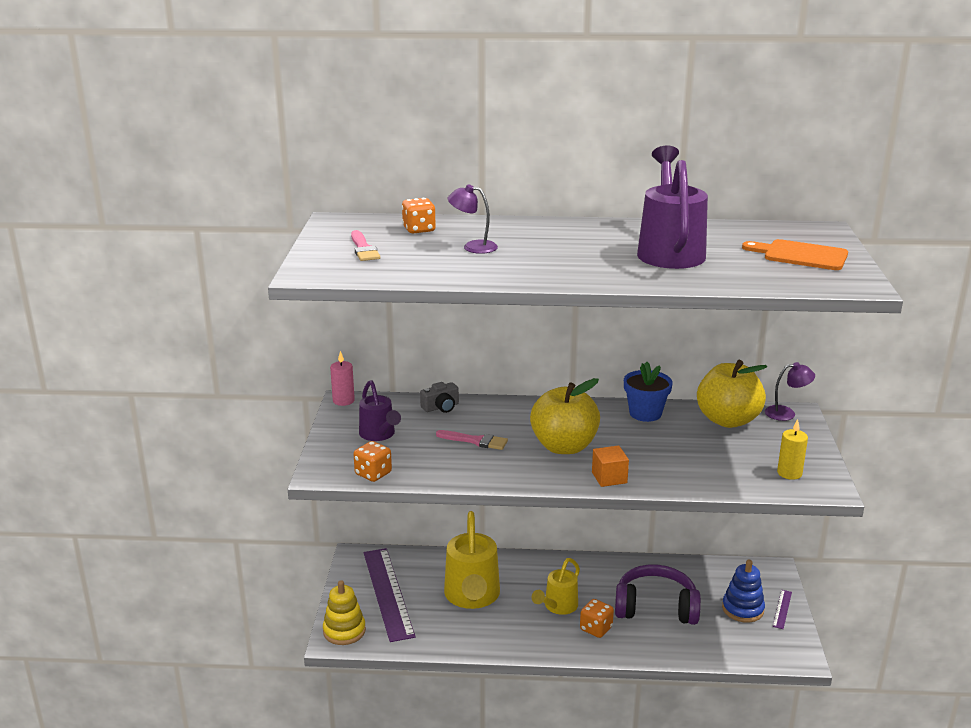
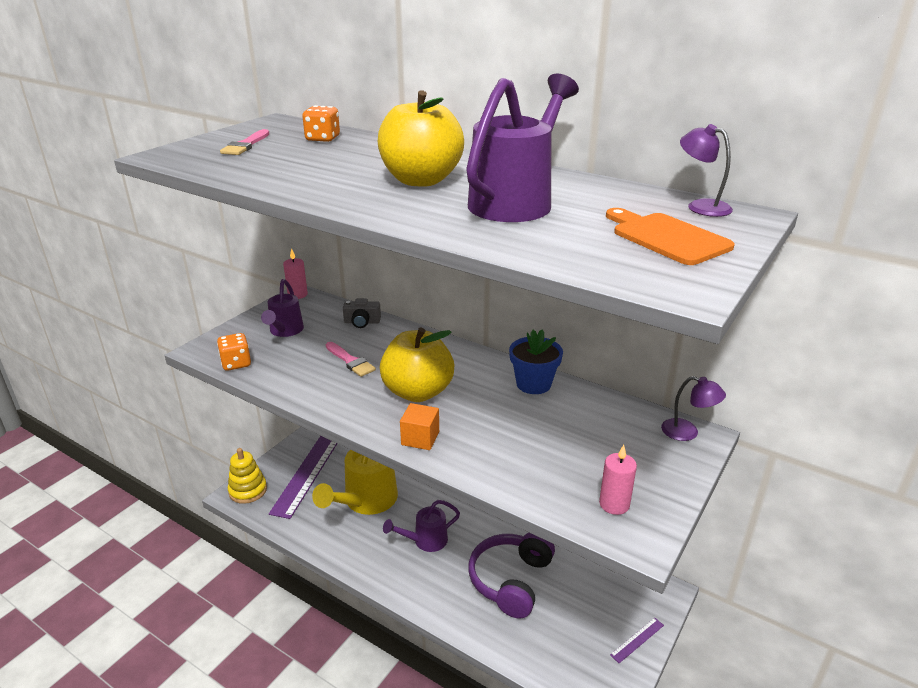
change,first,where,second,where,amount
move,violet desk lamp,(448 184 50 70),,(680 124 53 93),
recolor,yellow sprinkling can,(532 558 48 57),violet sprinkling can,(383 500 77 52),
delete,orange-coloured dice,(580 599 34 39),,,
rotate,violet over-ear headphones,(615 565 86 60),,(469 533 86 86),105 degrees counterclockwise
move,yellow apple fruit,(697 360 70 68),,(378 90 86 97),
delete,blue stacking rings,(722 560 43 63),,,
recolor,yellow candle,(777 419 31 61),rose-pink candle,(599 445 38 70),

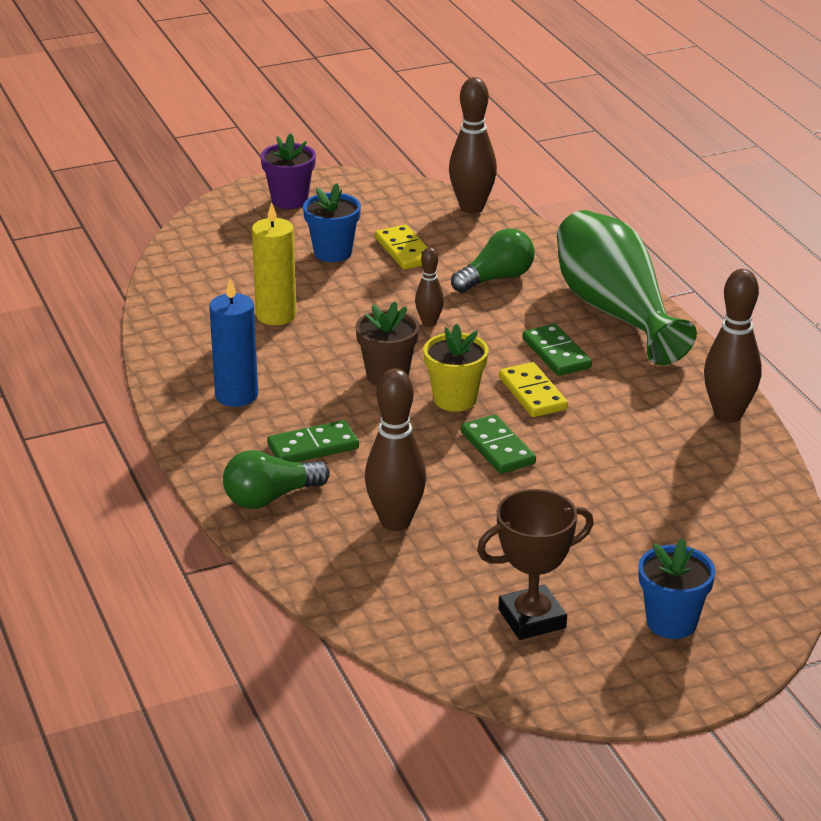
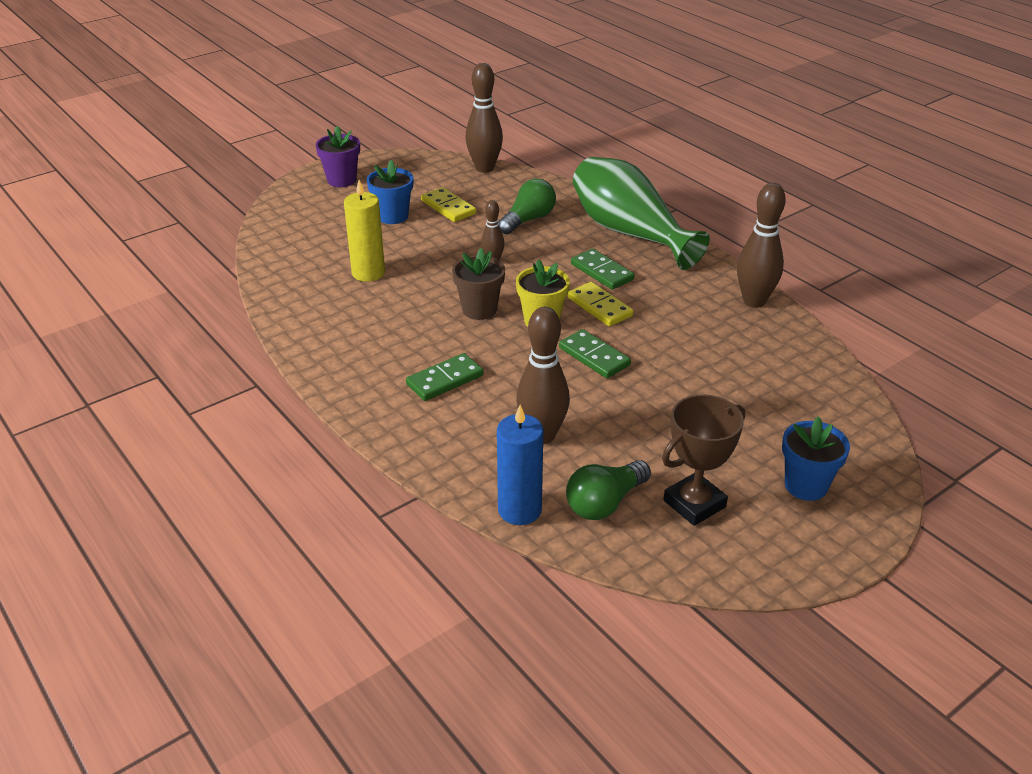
change,first,where,second,where,amount
move,blue candle,(209 279 49 128),,(497 405 47 120),
move,green bulb,(223 450 107 59),,(566 460 85 60),

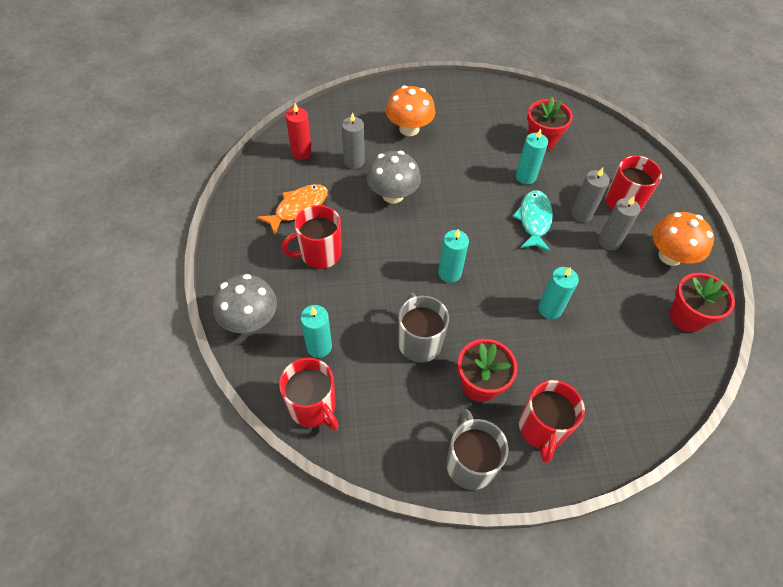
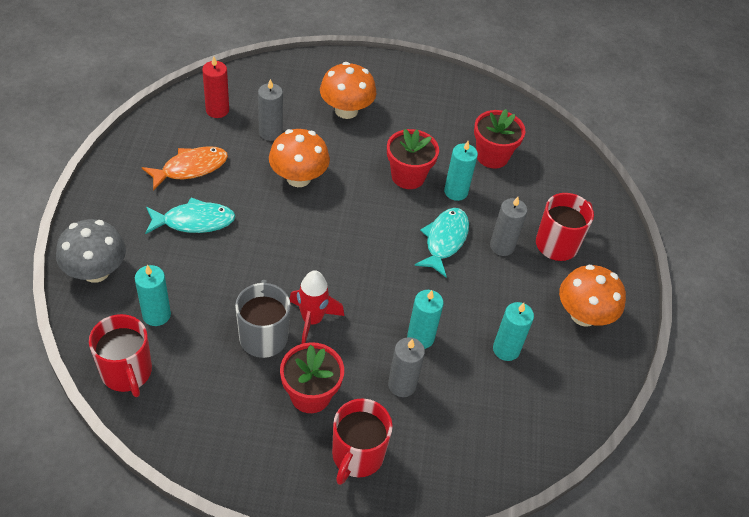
change,first,where,second,where,amount
replace,crimson coffee mug,(281 205 60 64),turquoise fish figure,(145 197 90 37),
recolor,ash-grey fungus,(367 151 54 53),orange-coloured fungus,(269 129 61 58),
move,turquoise candle,(438 229 31 54),,(493 302 41 59),
delete,ash-grey coffee mug,(446 409 63 81),,,
move,ash-grey candle,(598 196 42 54),,(388 337 37 60),
move,crimson plant pot,(670 273 65 59),,(387 129 52 60),
insert,,,crimson spaceship,(290 270 54 74),

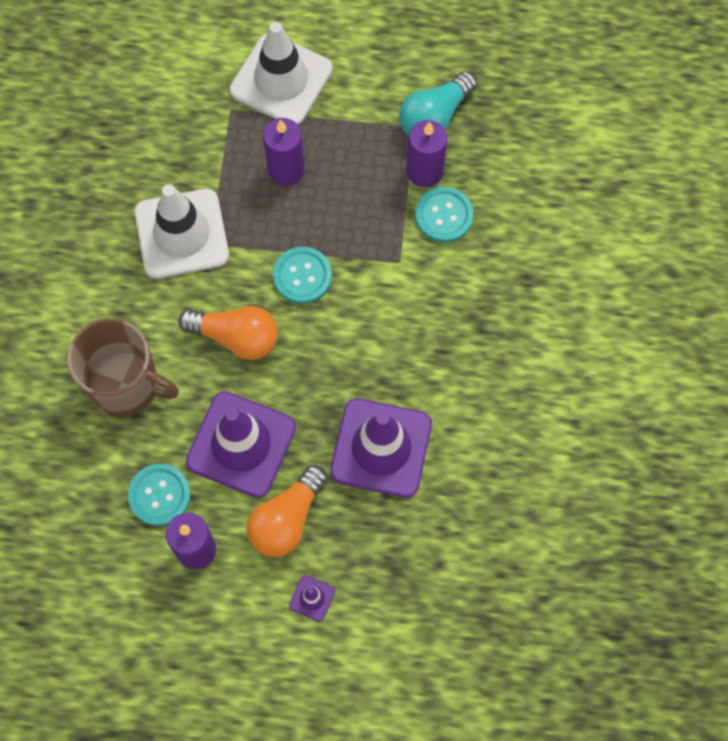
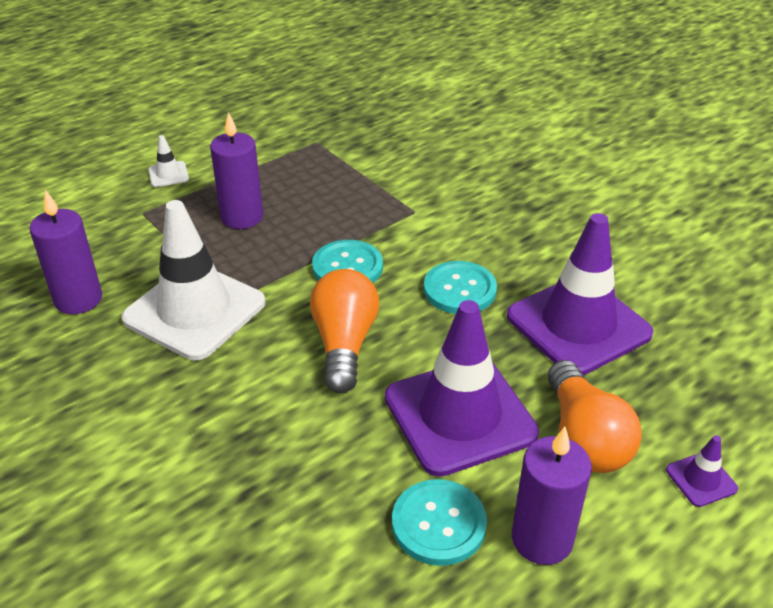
change,first,where,second,where,amount
delete,dark brown coffee mug,(67 318 112 99),,,
rotate,orange-coloured bulb,(178 306 100 54),,(310 269 69 125),60 degrees counterclockwise
resize,white road cone,(230 22 103 103),,(148 135 41 52),x0.41
delete,turquoise bulb,(399 71 78 65),,,
move,violet candle,(407 120 40 68),,(29 190 73 124),
move,turquoise button,(415 187 58 55),,(424 261 73 53),

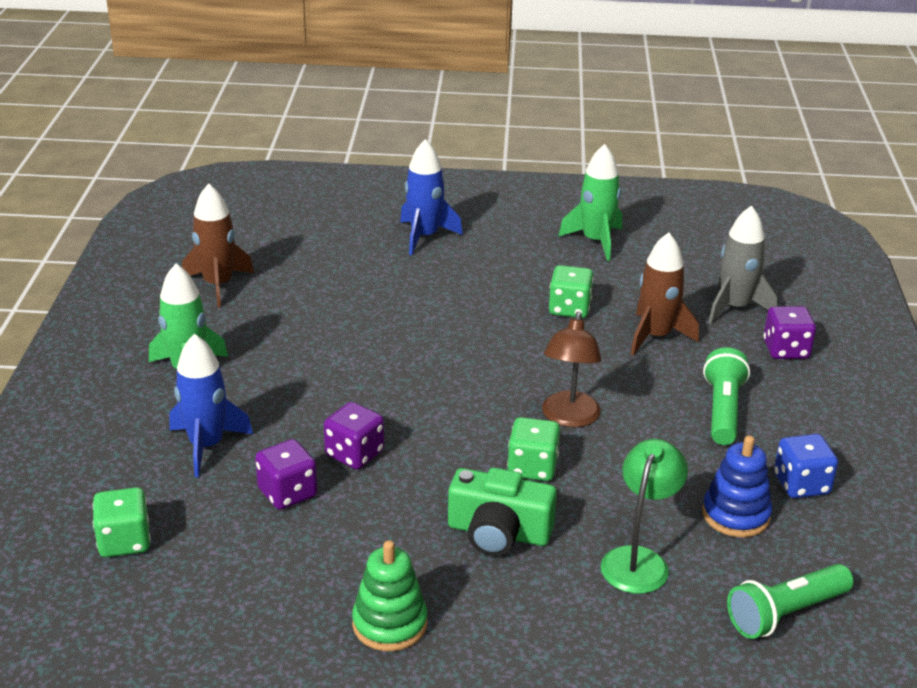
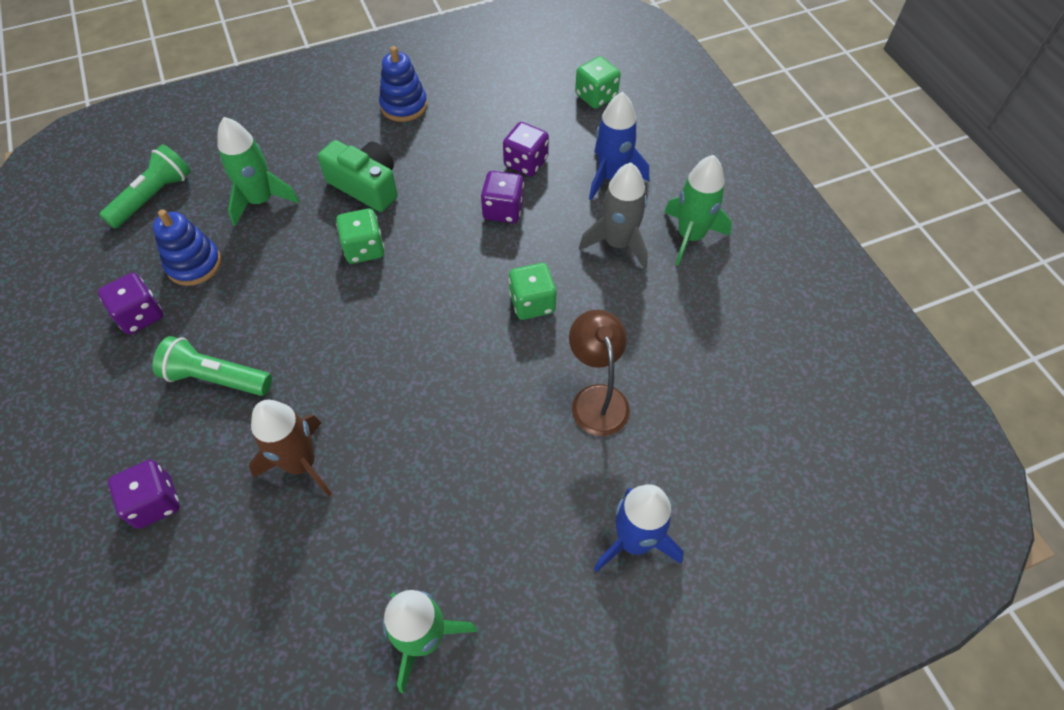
change,first,where,second,where,amount
delete,dark brown spaceship,(182 184 72 123),,,
recolor,green stacking rings,(352 540 75 111),blue stacking rings,(379 46 48 76),
rotate,green camera,(448 468 109 88),,(318 140 80 72),45 degrees clockwise
move,dark brown desk lamp,(542 312 60 116),,(569 310 61 126),
move,green dice,(549 265 45 53),,(509 263 47 57),
replace,green desk lamp,(601 439 87 155),green spaceship,(217 117 83 109),
rotate,green flashlight,(703 347 47 98),,(152 336 120 60),120 degrees clockwise
move,ash-grey spaceship,(709 205 68 118),,(579 162 69 107),
recolor,blue dice,(774 434 64 64),violet dice,(98 273 65 62),

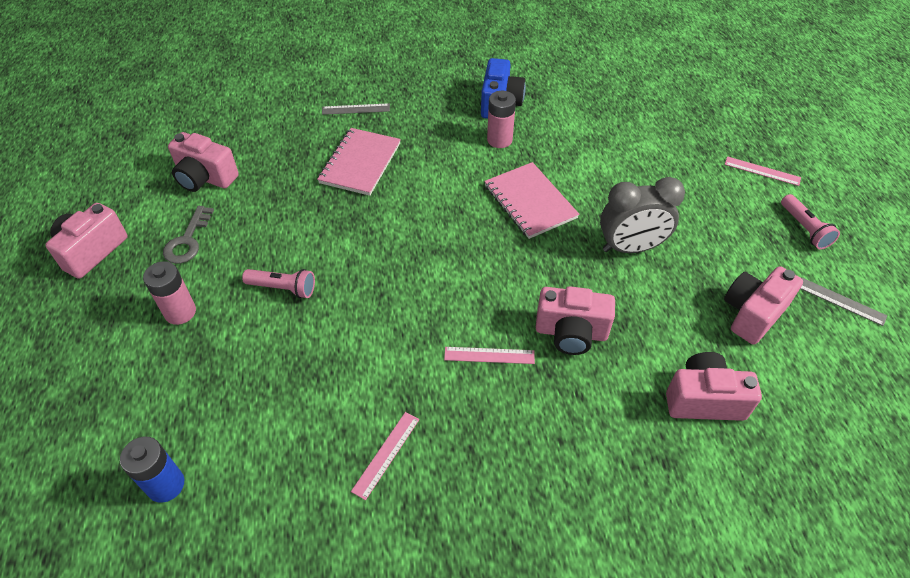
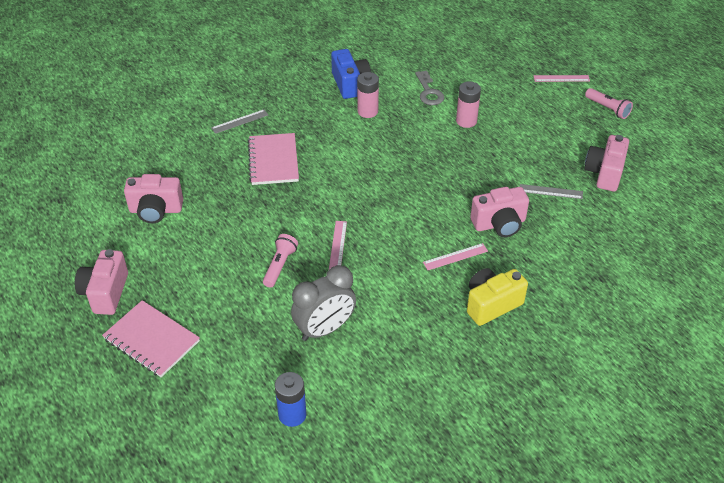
change,first,where,second,where,amount
move,rose-pink battery,(143 261 53 64),,(456 81 25 47),
move,ash-grey latchkey,(163 206 51 58),,(415 71 29 34),
rotate,rose-pink flashlight,(242 269 73 29),,(263 234 35 53),60 degrees counterclockwise
move,rose-pink ruler,(351 412 68 88),,(329 221 18 49),
move,rose-pink exercise book,(484 162 95 77),,(102 300 98 77),
move,ash-grey clock,(600 177 85 76),,(291 265 65 76),
delete,rose-pink camera,(666 352 96 69),,,
move,ash-grey ruler,(800 278 87 48),,(520 184 63 15),
insert,,,yellow camera,(467 268 61 58),

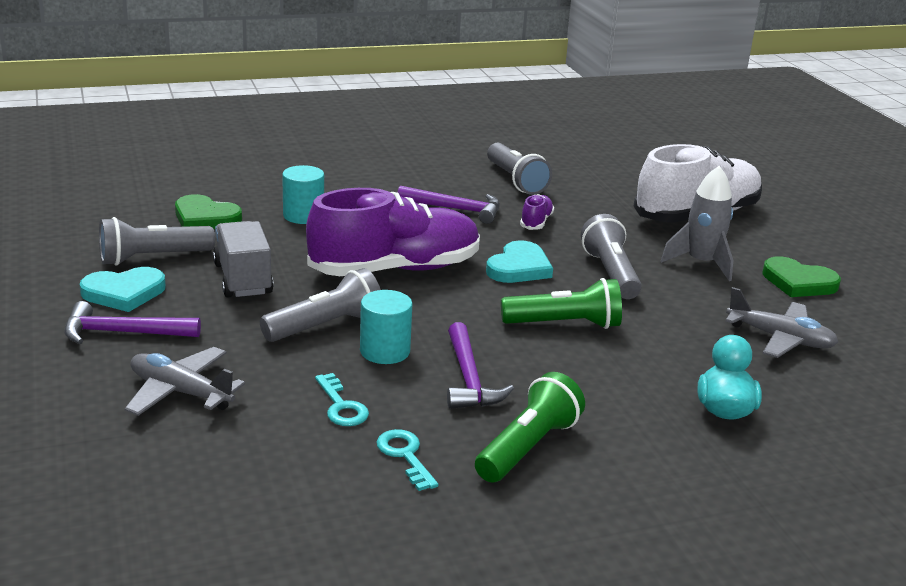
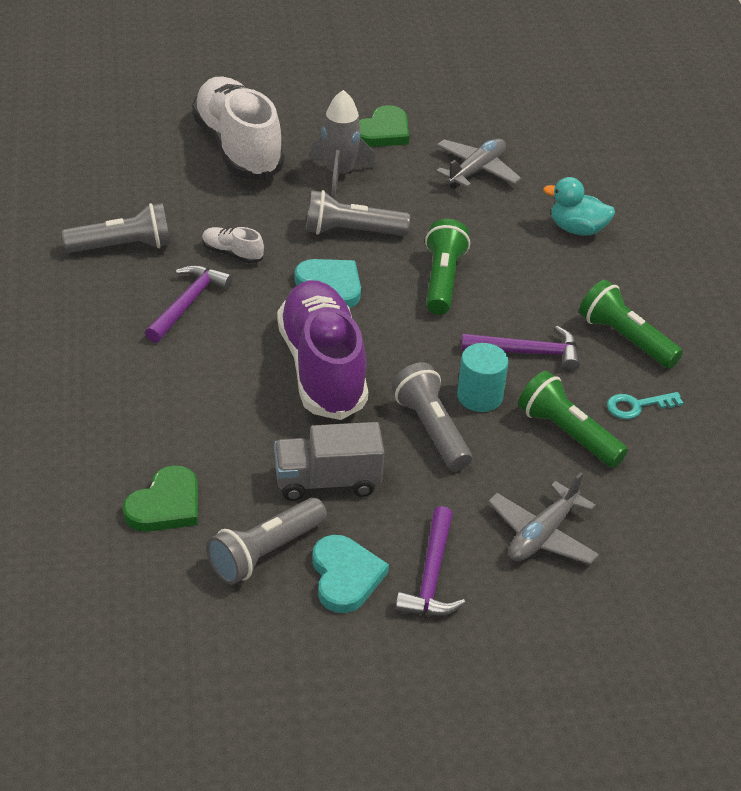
change,first,where,second,where,amount
rotate,ash-grey flashlight,(99 217 116 49),,(206 498 121 87),60 degrees clockwise
delete,turquoise cylinder shape,(282 165 42 59),,,
replace,turquoise latchkey,(315 373 54 53),green flashlight,(518 371 110 97),
recolor,violet sneaker,(520 194 34 36),white sneaker,(202 227 62 37),

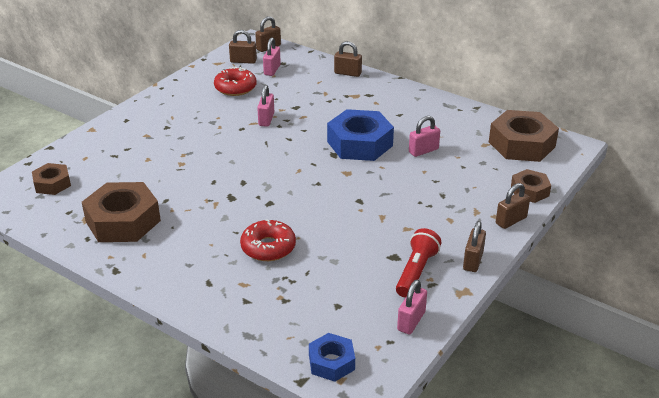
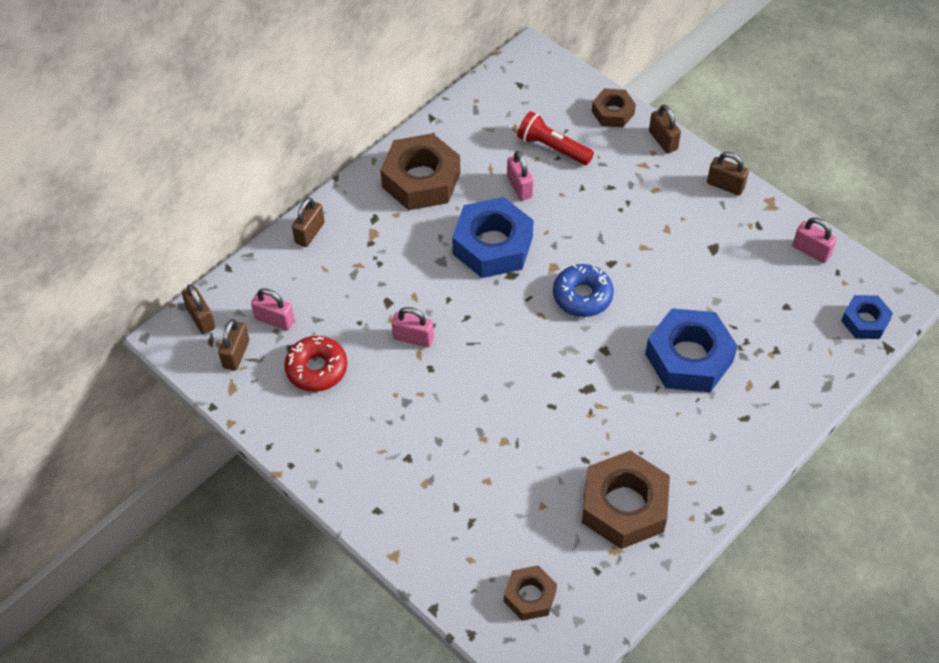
change,first,where,second,where,amount
replace,crimson donut,(240 219 56 42),blue hexagon nut,(645 308 93 84),
move,crimson flashlight,(396 228 45 69),,(517 111 77 54),
move,dark brown hexagon nut,(489 110 70 52),,(380 133 80 77),
insert,,,blue donut,(553 264 61 53),

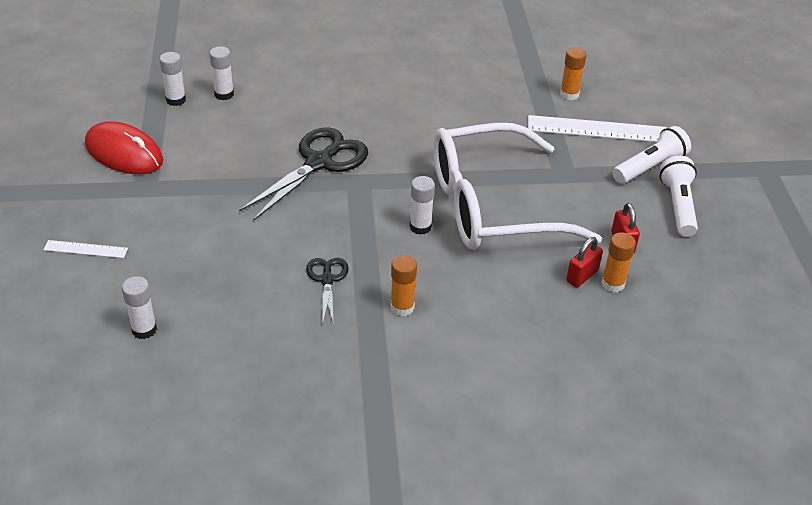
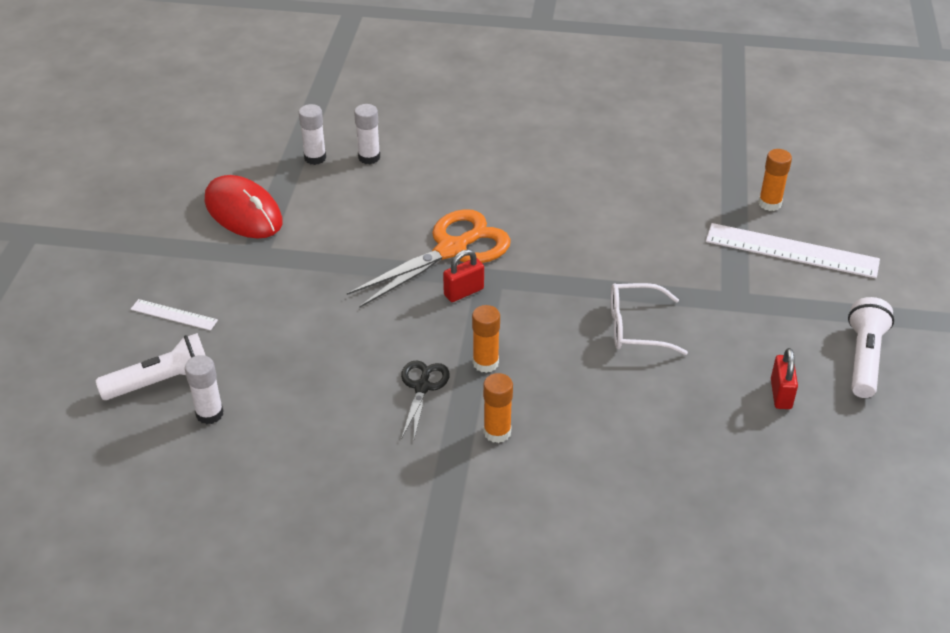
change,first,where,second,where,amount
recolor,jet-black shears,(239 127 129 94),orange-coloured shears,(347 209 164 99),
delete,white glue,(410 176 25 59),,,
resize,white eyeglasses,(433 123 169 127),,(611 283 77 72),x0.45
move,crimson small lock,(566 237 37 50),,(443 249 41 53),
move,orange-coloured glue,(601 232 35 61),,(472 305 28 68),
move,white flashlight,(613 126 78 58),,(95 333 111 67),

